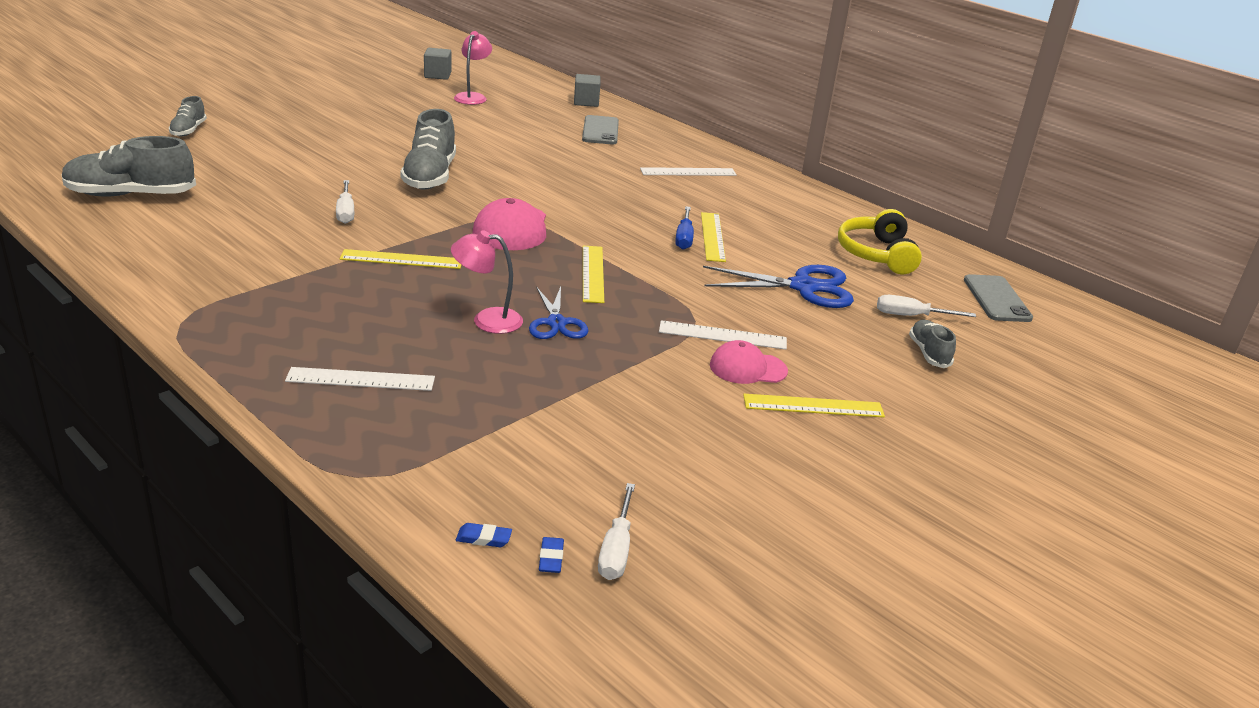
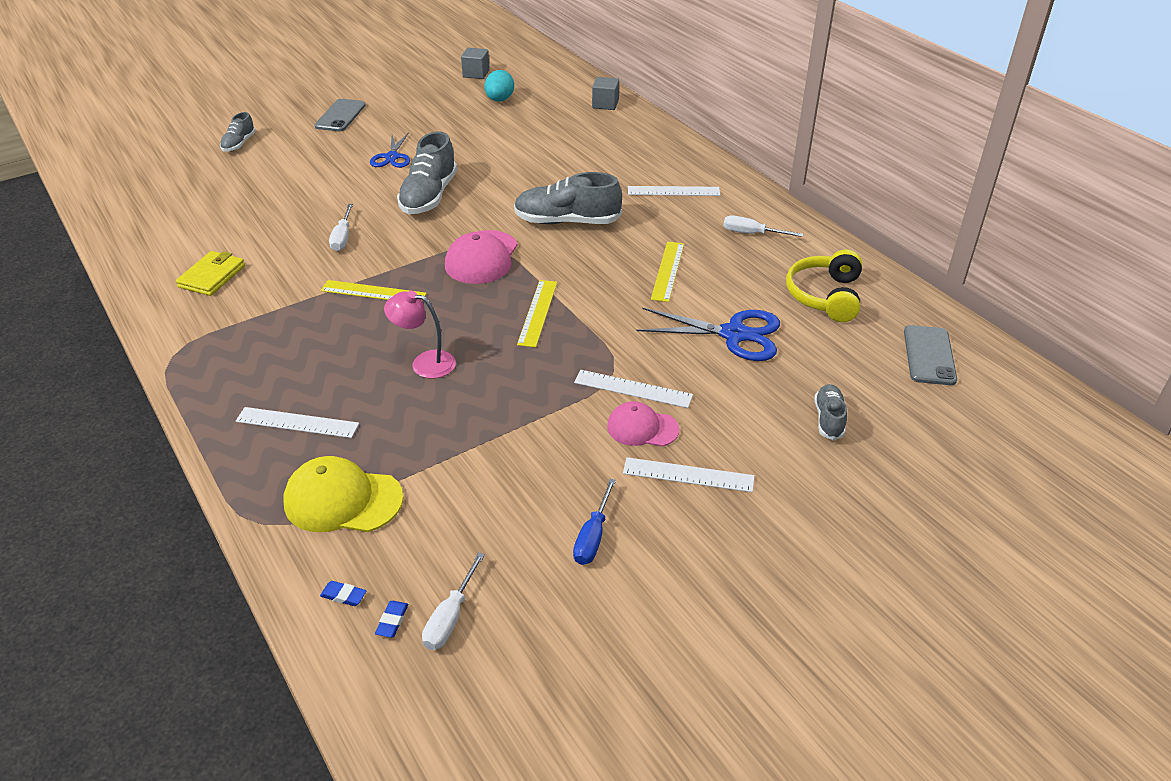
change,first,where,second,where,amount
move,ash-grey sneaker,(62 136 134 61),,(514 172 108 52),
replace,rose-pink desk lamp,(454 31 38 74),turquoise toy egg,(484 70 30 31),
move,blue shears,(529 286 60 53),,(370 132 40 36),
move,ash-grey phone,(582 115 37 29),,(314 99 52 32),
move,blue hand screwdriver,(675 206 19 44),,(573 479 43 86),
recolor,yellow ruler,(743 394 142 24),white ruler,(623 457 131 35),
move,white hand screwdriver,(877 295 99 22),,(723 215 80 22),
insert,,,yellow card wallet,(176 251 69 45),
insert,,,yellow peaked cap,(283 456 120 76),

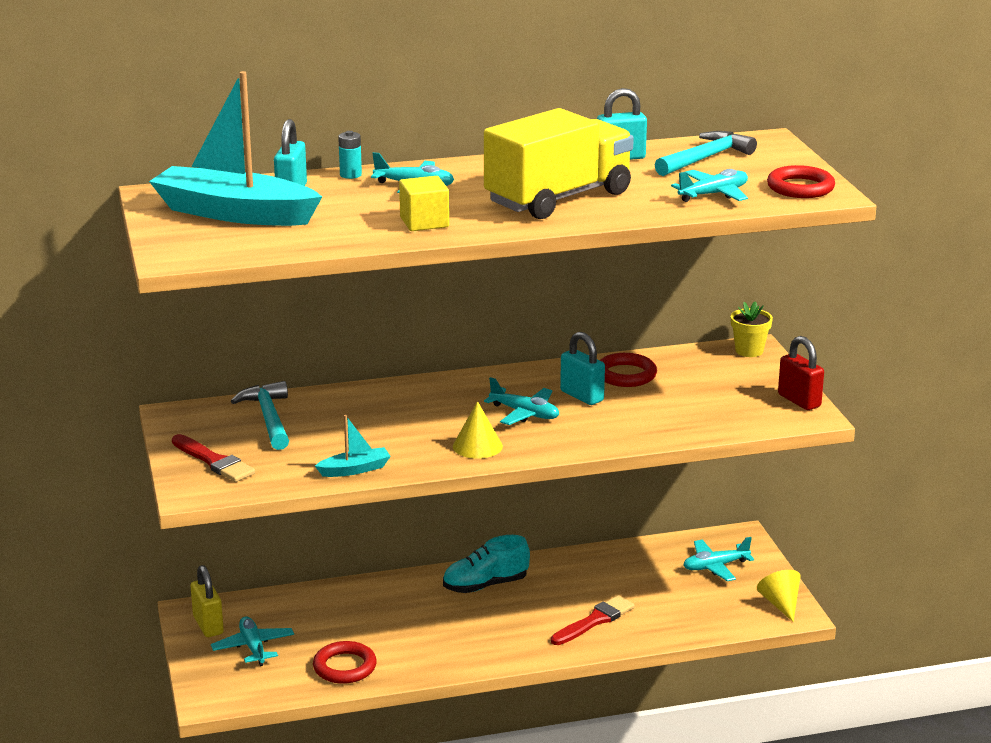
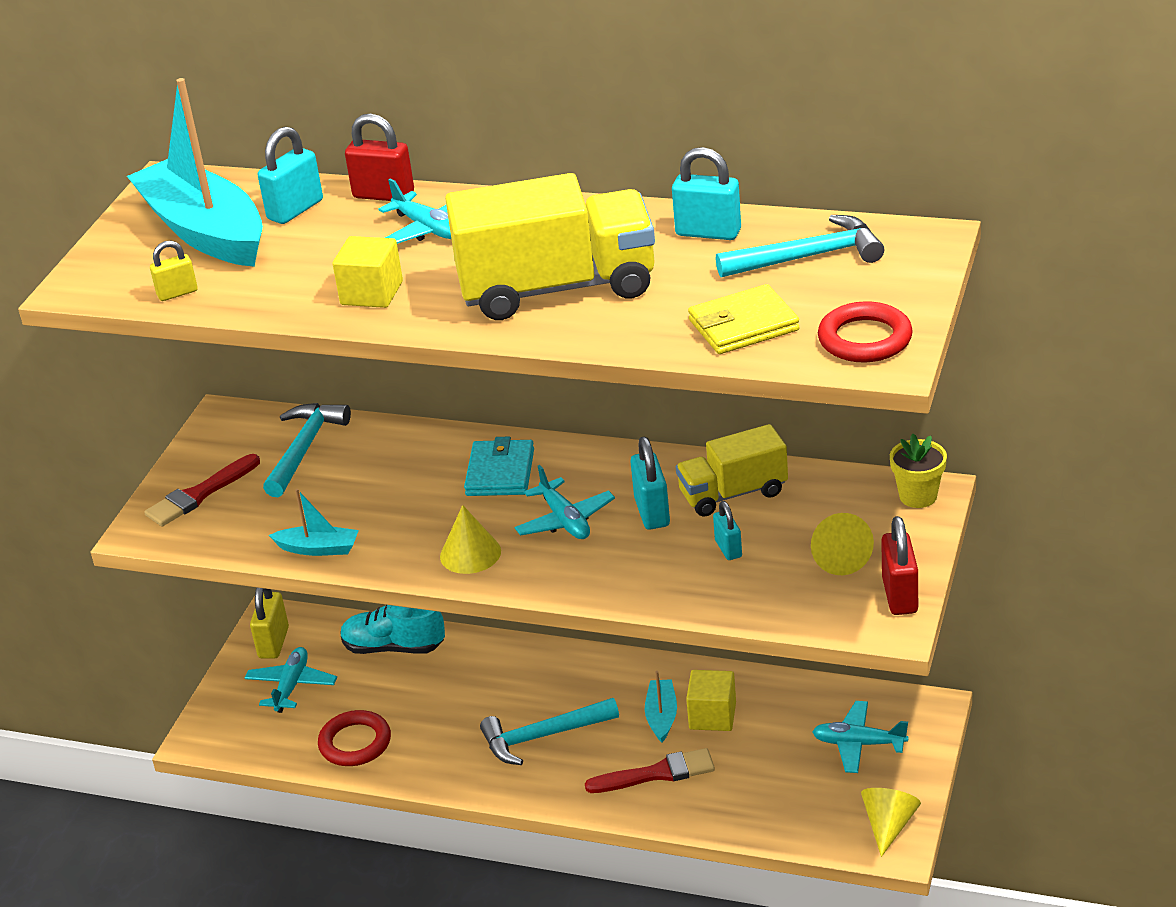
change,first,where,second,where,amount
rotate,crimson brush,(172 434 83 48),,(144 454 116 72),60 degrees clockwise
replace,turquoise battery,(338 131 24 48),crimson small lock,(345 113 69 88),
move,turquoise sneaker,(443 535 87 58),,(340 605 105 49),
replace,crimson ring,(600 353 57 34),yellow toy truck,(676 424 112 93),
replace,turquoise toy plane,(671 169 77 33),yellow card wallet,(688 284 112 70),
insert,,,yellow small lock,(150 241 48 60),
insert,,,turquoise card wallet,(464 437 70 59),
insert,,,turquoise carpenter's hammer,(480 698 139 67),
insert,,,turquoise toy boat,(645 671 32 72),
insert,,,yellow block,(686 670 50 61),
insert,,,turquoise small lock,(713 501 29 59),
insert,,,yellow cone shape,(811 513 63 62),

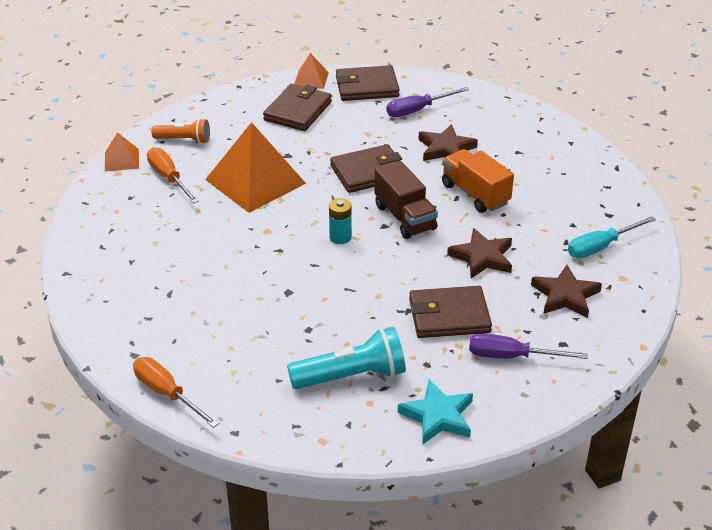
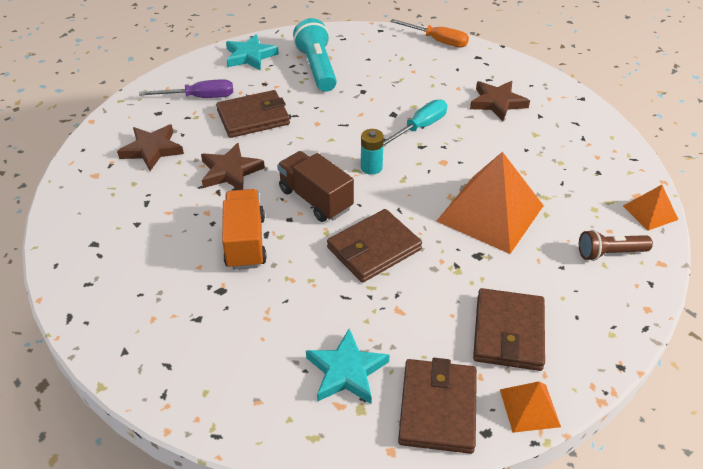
change,first,where,second,where,amount
delete,orange-coloured hand screwdriver,(147 147 52 57),,,
recolor,orange-coloured flashlight,(152 119 58 25),dark brown flashlight,(579 230 74 31),
rotate,turquoise flashlight,(287 327 119 62),,(293 18 44 74),105 degrees clockwise
rotate,dark brown card wallet,(336 65 64 36),,(398 358 79 96),60 degrees counterclockwise
replace,violet hand screwdriver,(386 87 83 30),turquoise star shape,(306 328 83 76),
move,dark brown star shape,(419 124 59 37),,(470 81 60 40),
rotate,orange-coloured toy truck,(442 149 72 64),,(222 189 45 81),135 degrees counterclockwise
move,turquoise hand screwdriver,(568 216 88 42),,(383 99 64 48),

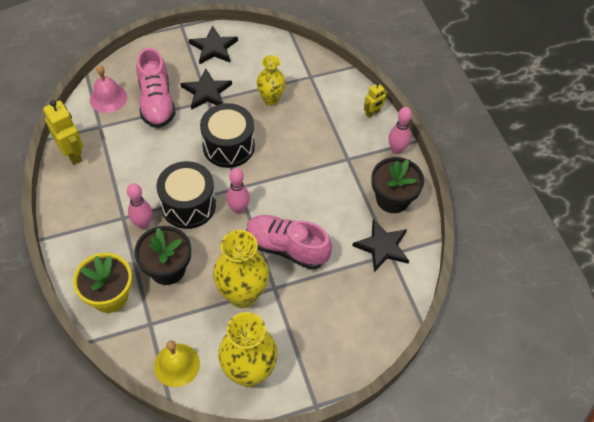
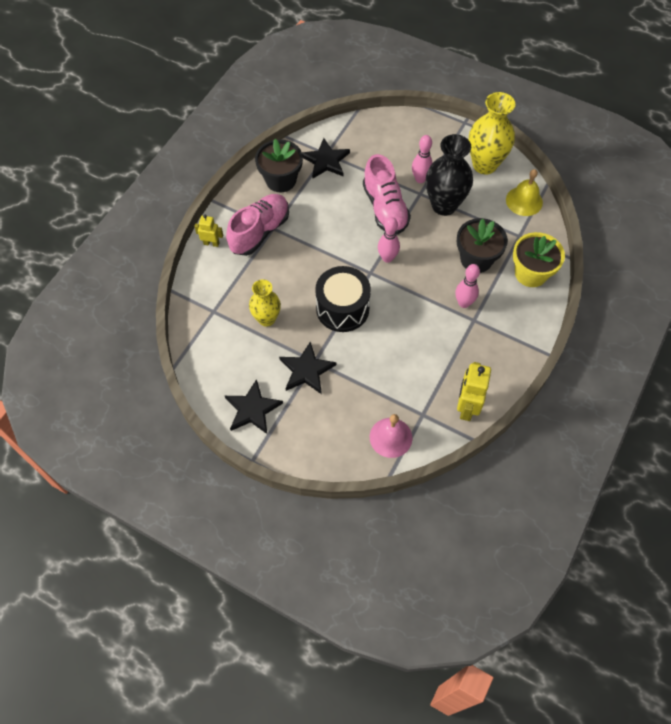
change,first,where,second,where,amount
move,rose-pink sneaker,(136 48 40 80),,(226 194 63 62),
delete,jet-black toy drum,(156 161 60 68),,,
recolor,yellow tall vase,(213 230 56 78),jet-black tall vase,(426 134 47 82),
move,rose-pink bowling pin,(388 107 24 47),,(412 135 21 48),

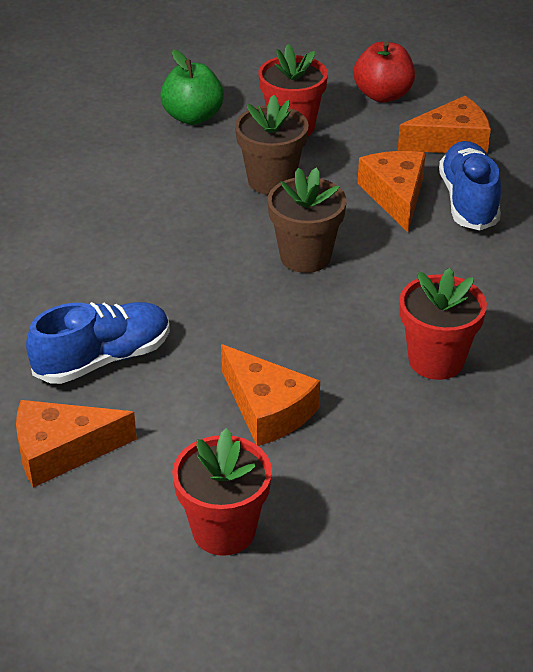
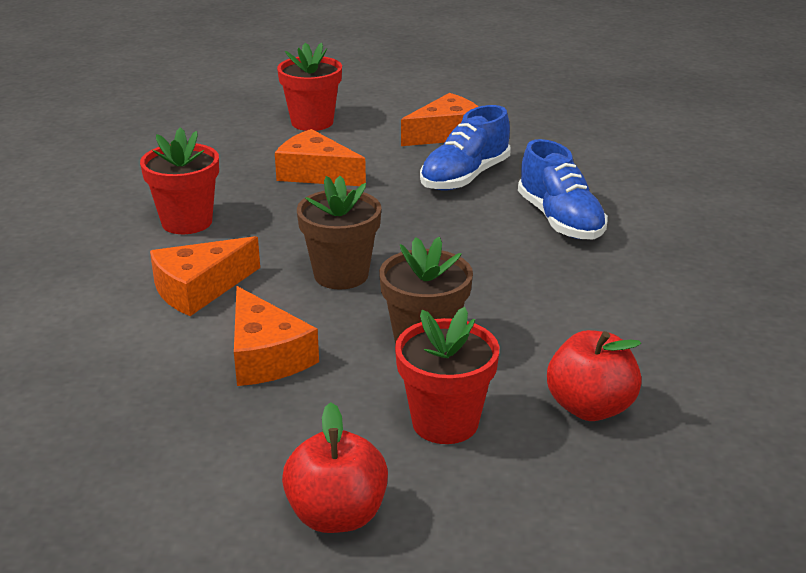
change,first,where,second,where,amount
recolor,green apple fruit,(160 49 64 76),crimson apple fruit,(547 330 95 91),
move,orange-coloured cheese,(398 96 93 58),,(150 236 110 80),
move,blue sneaker,(439 141 62 90),,(518 139 90 101),

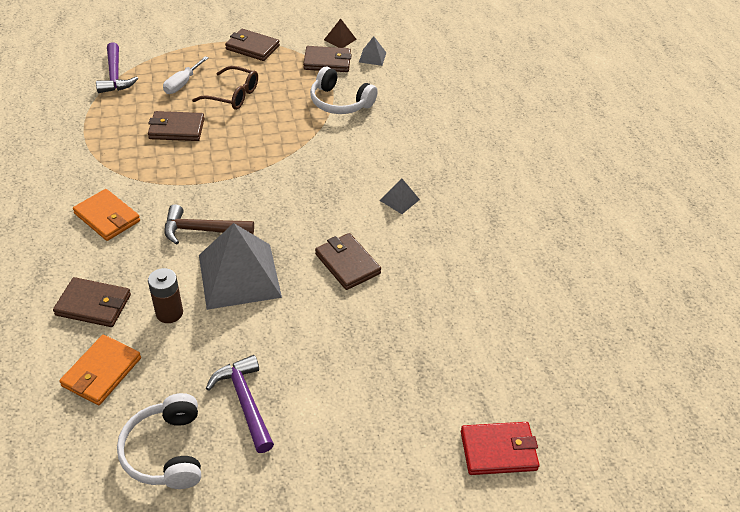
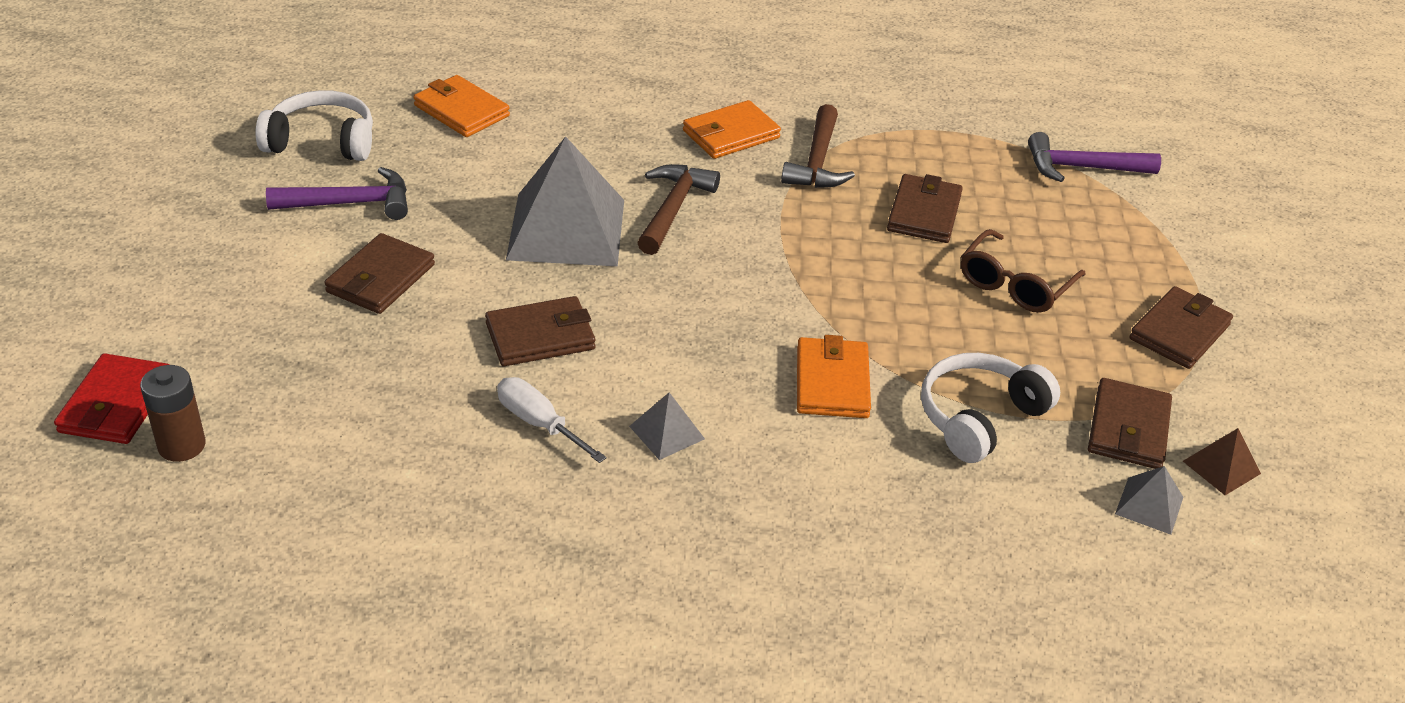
change,first,where,second,where,amount
move,dark brown card wallet,(53 277 78 50),,(324 233 111 81),
move,dark brown battery,(148 268 35 55),,(140 365 66 97),
move,white hand screwdriver,(163 56 46 38),,(497 377 110 86),
insert,,,dark brown carpenter's hammer,(781 104 74 84),
insert,,,orange-coloured card wallet,(797 335 74 83),

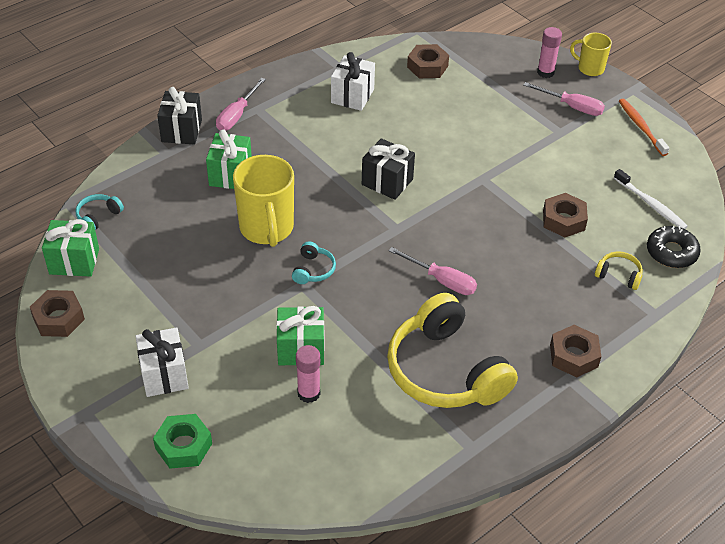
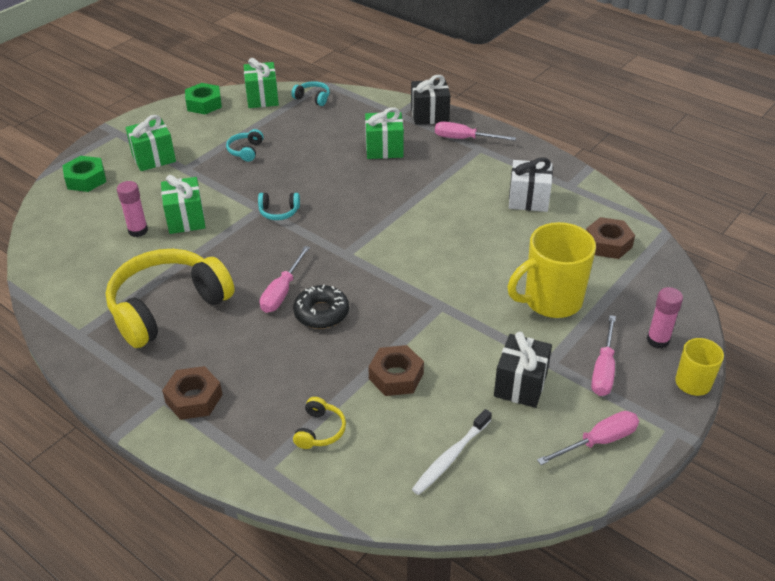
change,first,where,second,where,amount
recolor,dark brown hexagon nut,(30 290 55 47),green hexagon nut,(185 83 37 31),
recolor,white present,(135 327 54 70),green present,(126 115 50 56),
move,yellow coffee mug,(233 155 61 92),,(507 222 89 96),
move,jet-black present,(362 138 53 62),,(494 332 58 76),
replace,orange-coloured toothbrush,(619 99 51 57),rose-pink hand screwdriver,(537 411 102 54),
move,jet-black donut,(647 226 54 42),,(293 285 56 44),
insert,,,turquoise over-ear headphones,(226 129 38 33),

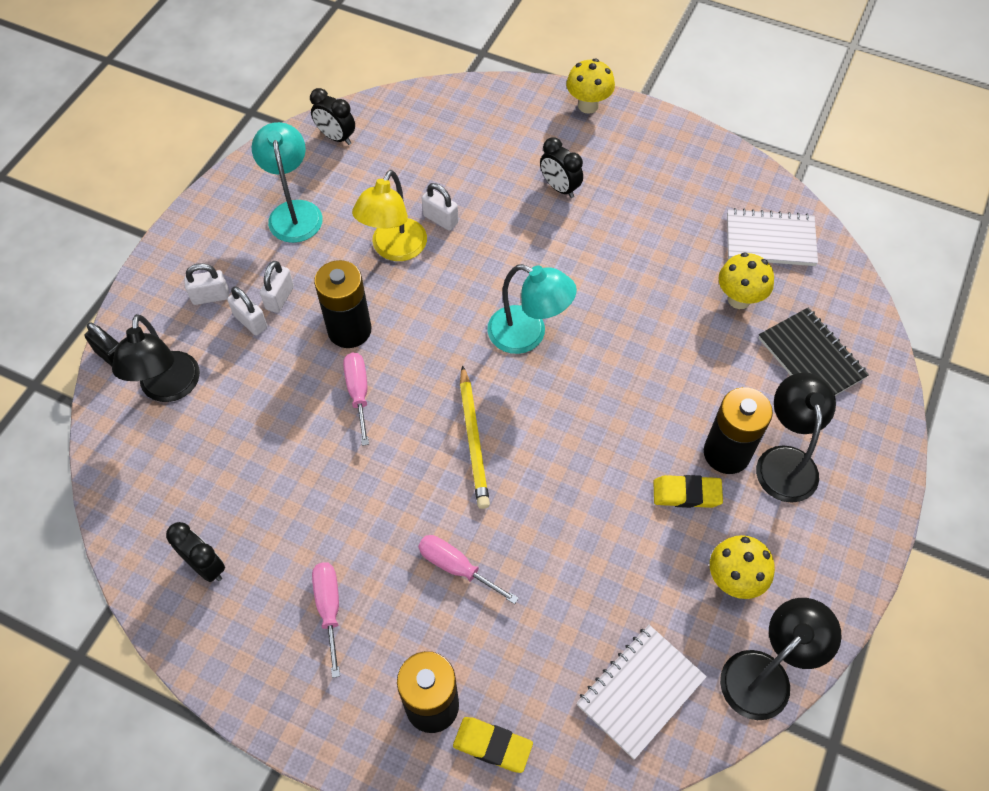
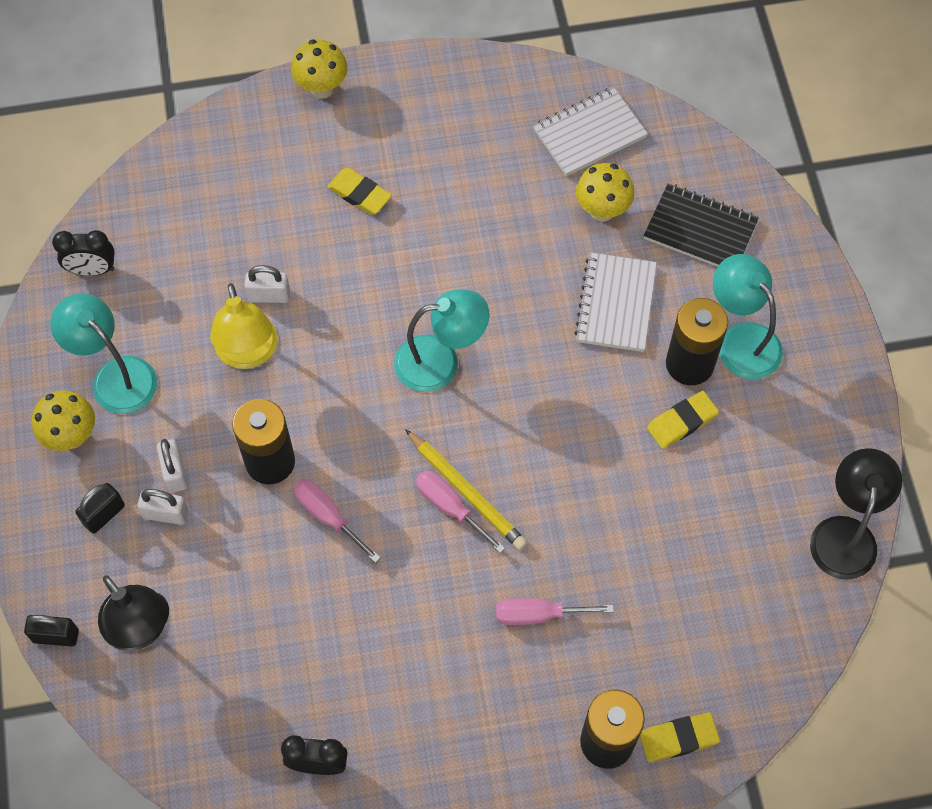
change,first,where,second,where,amount
recolor,white small lock,(184 263 45 42),jet-black small lock,(76 483 49 51),
move,rose-pink hand screwdriver,(312 562 28 116),,(416 471 89 82),
replace,jet-black clock,(540 137 43 61),yellow eraser,(327 168 65 47),
move,white exercise book,(577 625 130 134),,(574 252 83 100),
move,yellow fungus,(710 535 65 64),,(32 390 63 61),
recolor,jet-black desk lamp,(756 372 80 131),turquoise desk lamp,(713 254 70 125),

